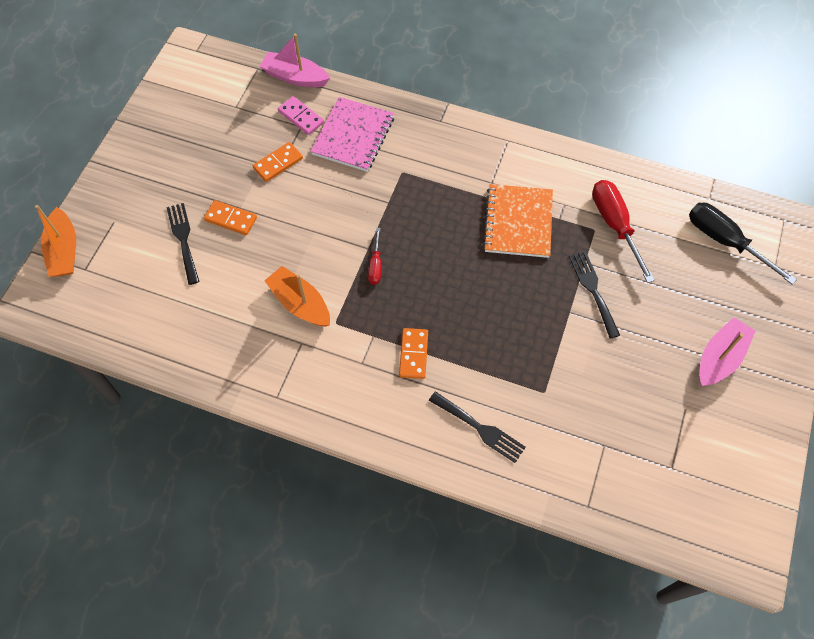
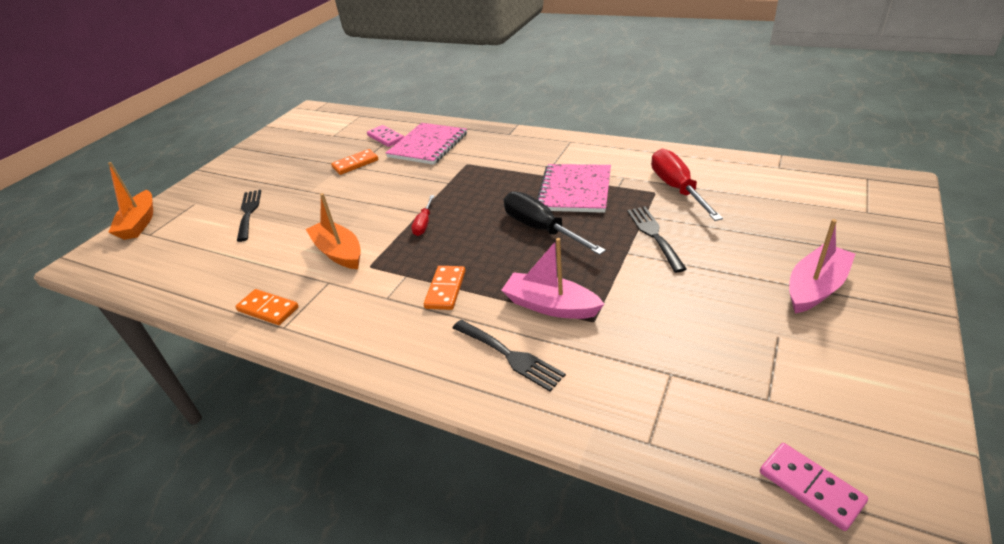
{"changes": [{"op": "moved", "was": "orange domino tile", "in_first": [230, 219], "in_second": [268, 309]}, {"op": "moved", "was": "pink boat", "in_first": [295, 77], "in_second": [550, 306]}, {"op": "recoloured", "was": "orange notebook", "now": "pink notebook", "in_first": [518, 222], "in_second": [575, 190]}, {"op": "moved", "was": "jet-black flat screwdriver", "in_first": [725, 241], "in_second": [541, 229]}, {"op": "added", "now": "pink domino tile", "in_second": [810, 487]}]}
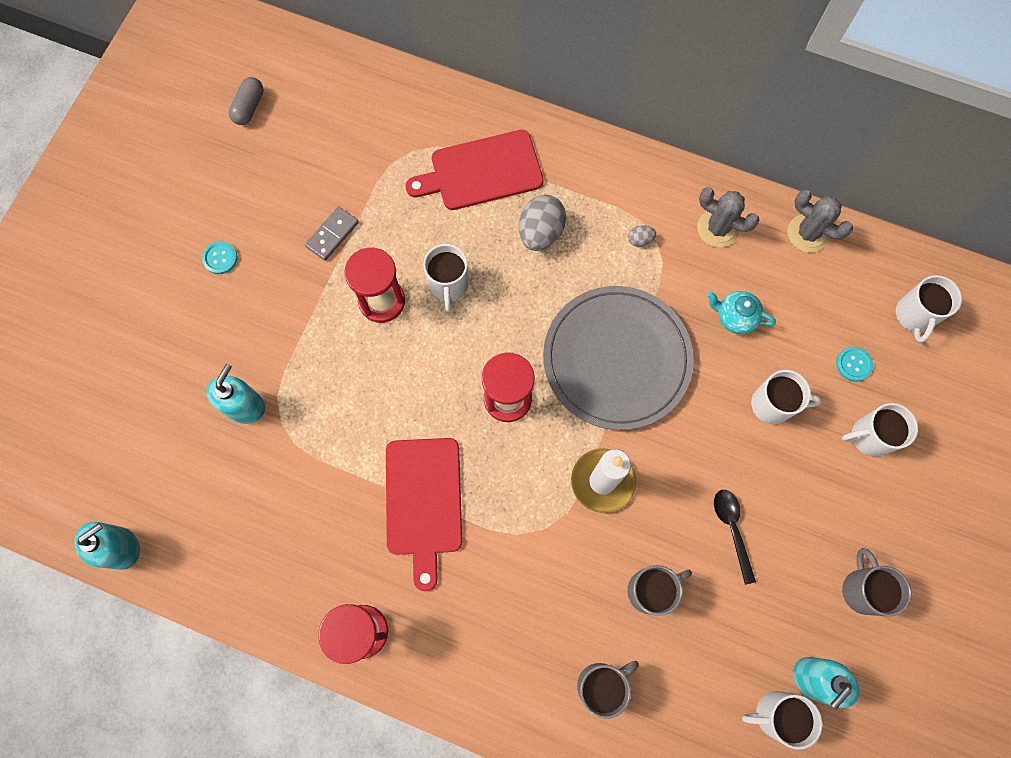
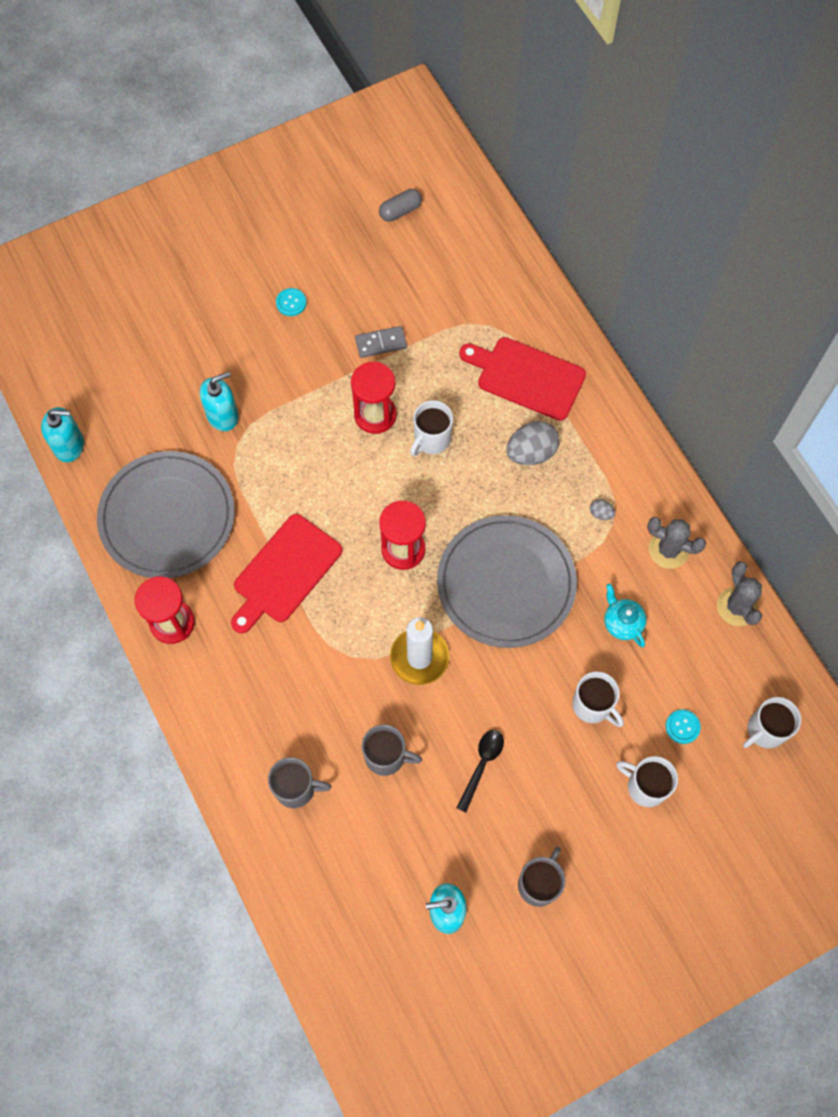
{"changes": [{"op": "turned", "was": "grey cactus", "in_first": [717, 228], "in_second": [668, 550], "clockwise": -45}, {"op": "removed", "was": "white tea mug", "in_first": [775, 714]}, {"op": "added", "now": "grey dinner plate", "in_second": [167, 517]}]}
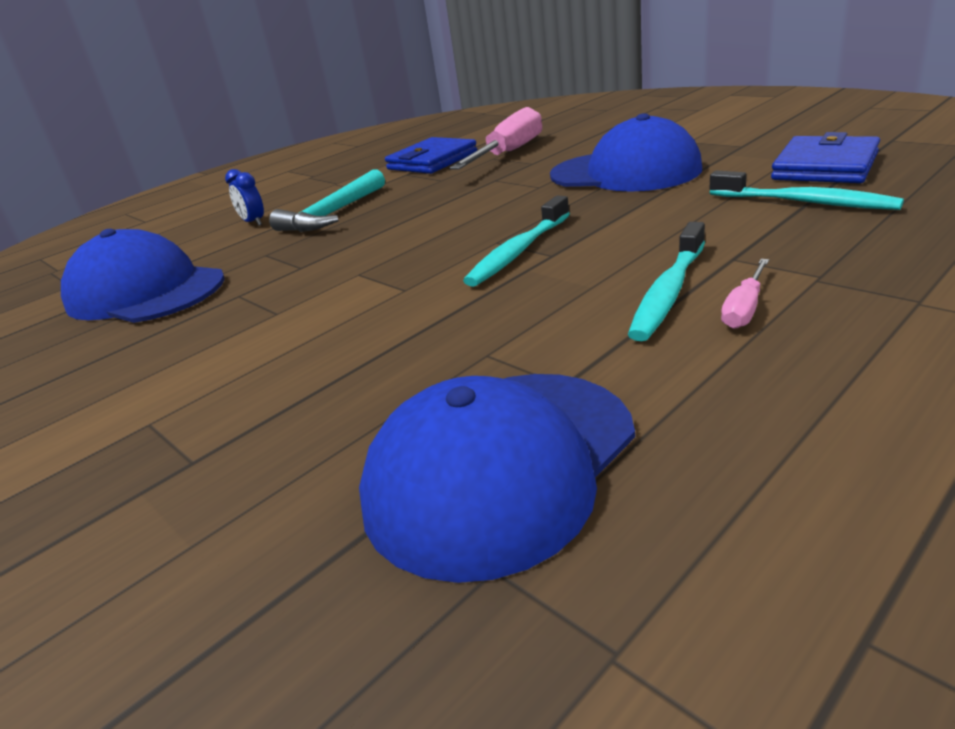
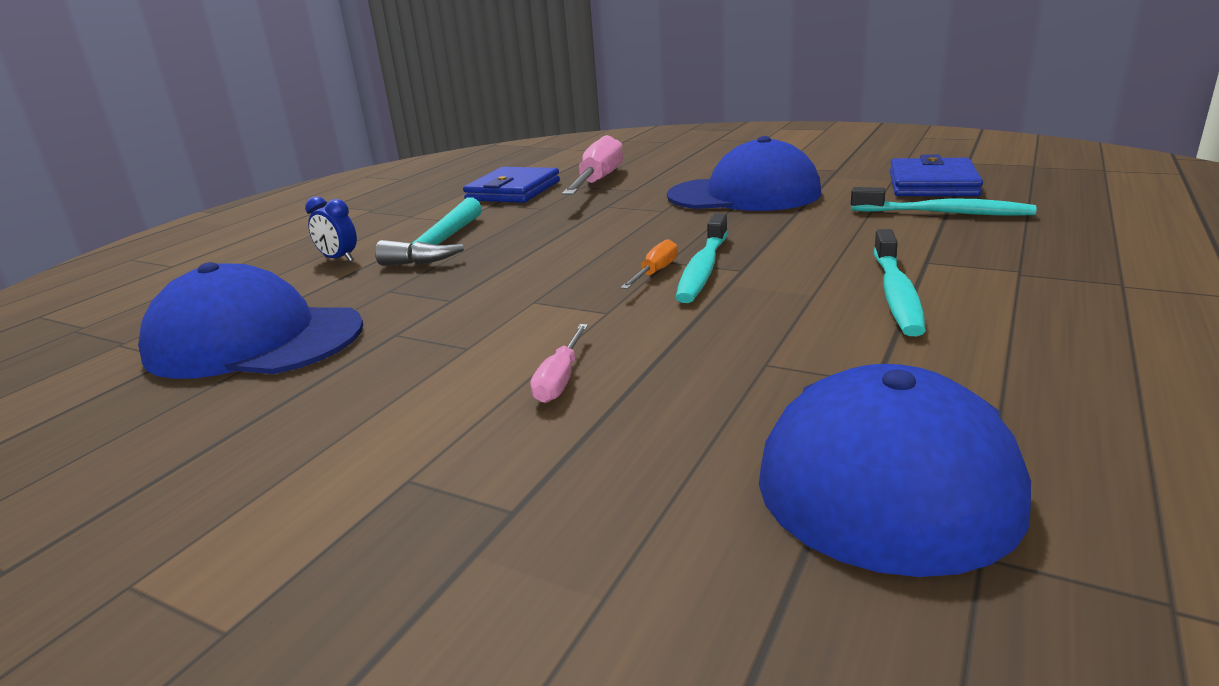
{"changes": [{"op": "moved", "was": "pink flat screwdriver", "in_first": [744, 309], "in_second": [560, 379]}, {"op": "added", "now": "orange flat screwdriver", "in_second": [655, 272]}]}
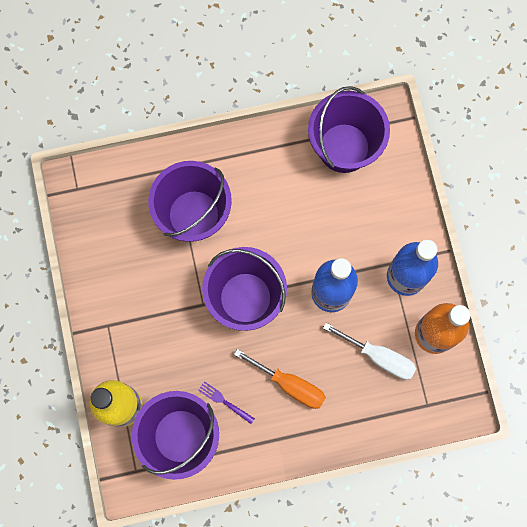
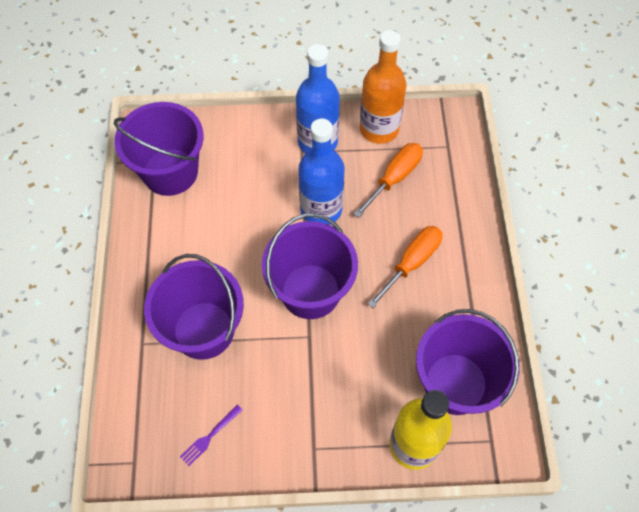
{"changes": [{"op": "moved", "was": "purple dinner fork", "in_first": [224, 401], "in_second": [210, 436]}, {"op": "recoloured", "was": "white flat screwdriver", "now": "orange flat screwdriver", "in_first": [379, 357], "in_second": [394, 178]}]}
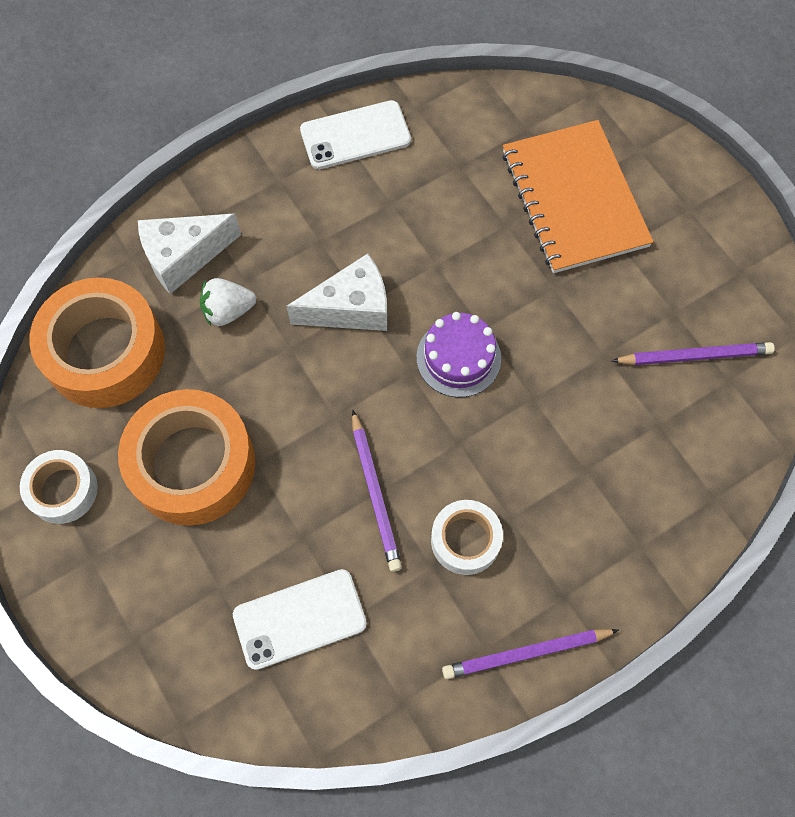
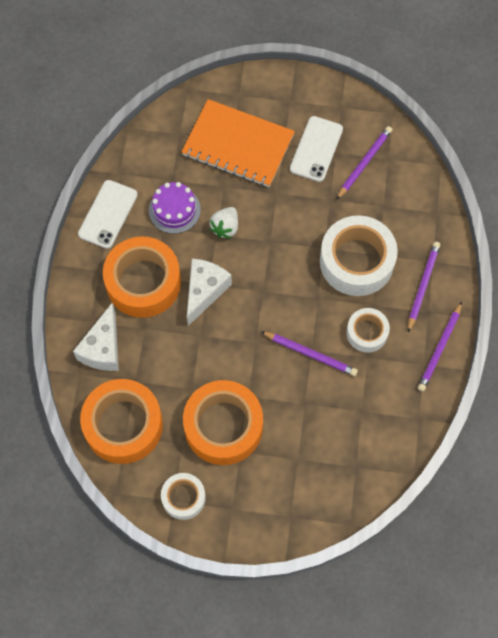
{"changes": [{"op": "moved", "was": "white strawberry", "in_first": [228, 311], "in_second": [225, 227]}, {"op": "moved", "was": "white smartphone", "in_first": [299, 619], "in_second": [316, 149]}, {"op": "moved", "was": "purple gateau", "in_first": [458, 358], "in_second": [174, 210]}, {"op": "added", "now": "orange tape", "in_second": [143, 282]}, {"op": "added", "now": "white tape", "in_second": [356, 261]}, {"op": "added", "now": "purple pencil", "in_second": [423, 286]}]}
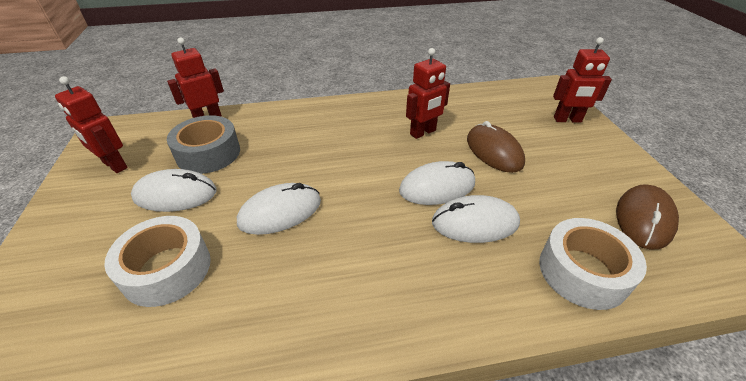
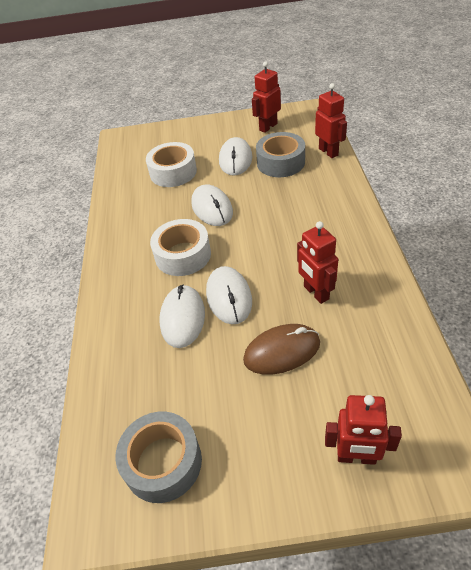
{"changes": [{"op": "moved", "was": "white tape", "in_first": [582, 272], "in_second": [183, 255]}, {"op": "turned", "was": "scarlet robot", "in_first": [567, 120], "in_second": [356, 457], "clockwise": -90}, {"op": "replaced", "was": "dark brown PC mouse", "now": "grey tape", "in_first": [644, 219], "in_second": [163, 462]}]}
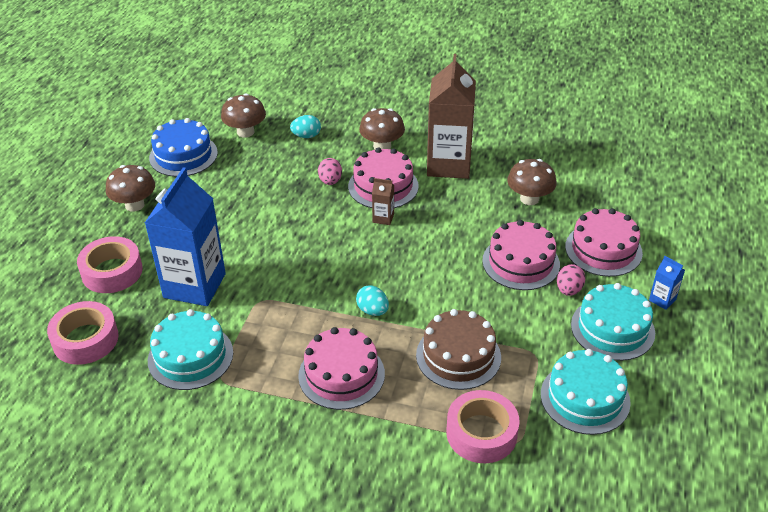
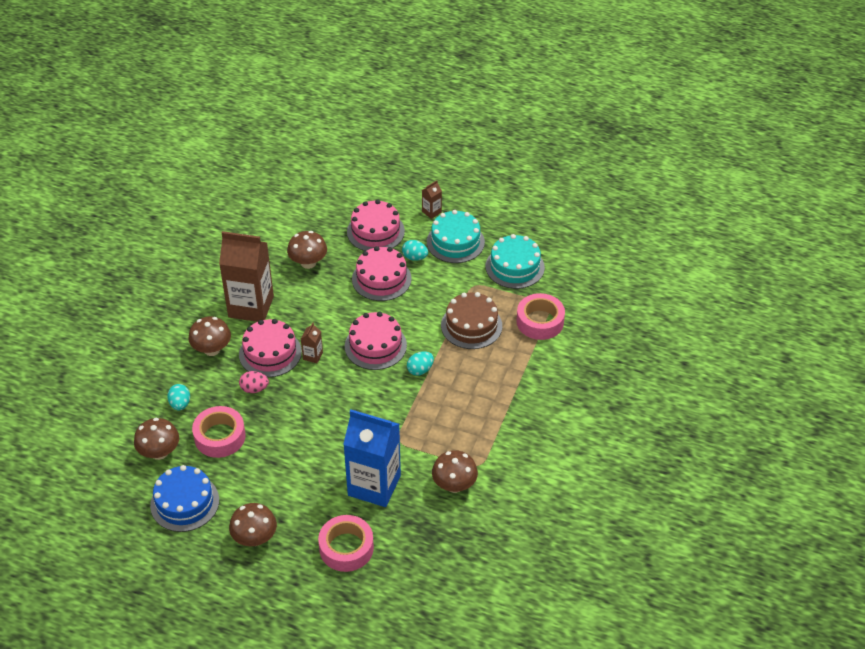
{"changes": [{"op": "moved", "was": "pink tape", "in_first": [85, 339], "in_second": [220, 437]}, {"op": "replaced", "was": "turquoise gateau", "now": "dark brown toadstool", "in_first": [190, 356], "in_second": [454, 485]}, {"op": "moved", "was": "pink gateau", "in_first": [341, 374], "in_second": [375, 346]}, {"op": "recoloured", "was": "pink egg shape", "now": "turquoise egg shape", "in_first": [568, 290], "in_second": [415, 257]}, {"op": "recoloured", "was": "cobalt carton", "now": "dark brown carton", "in_first": [662, 300], "in_second": [431, 212]}]}
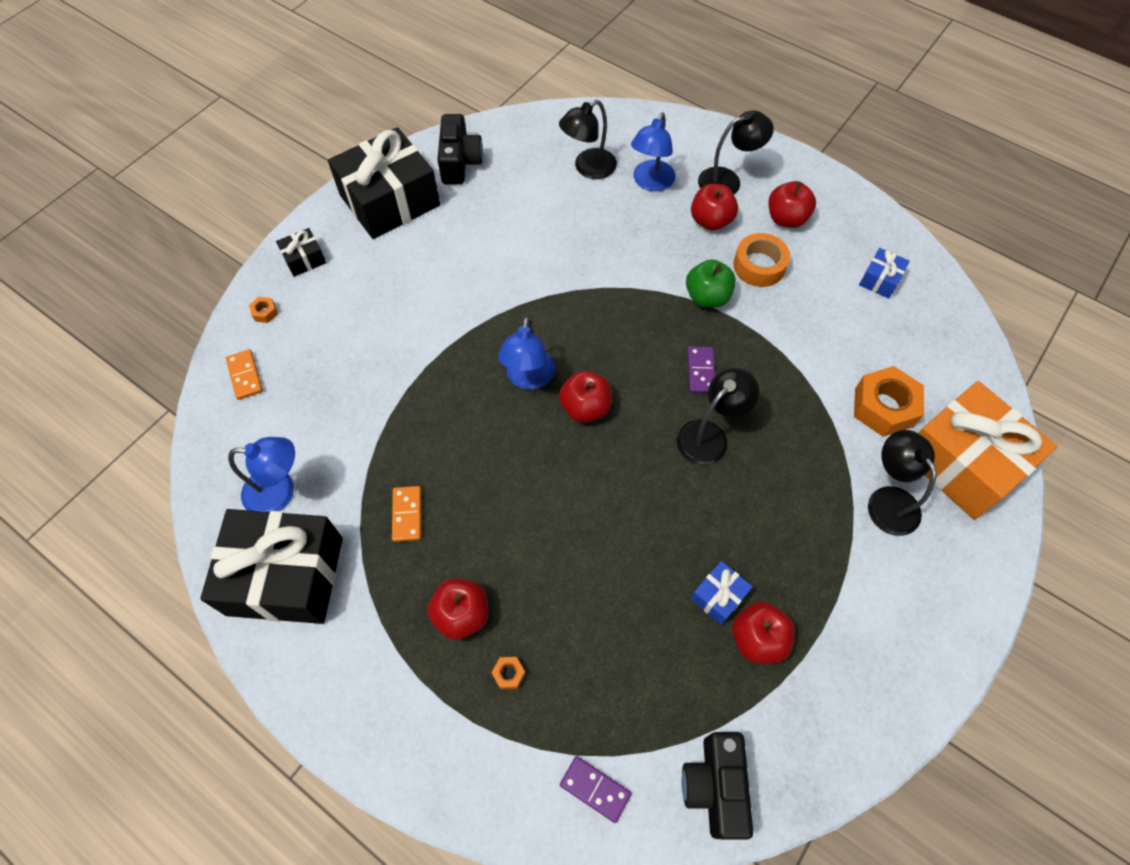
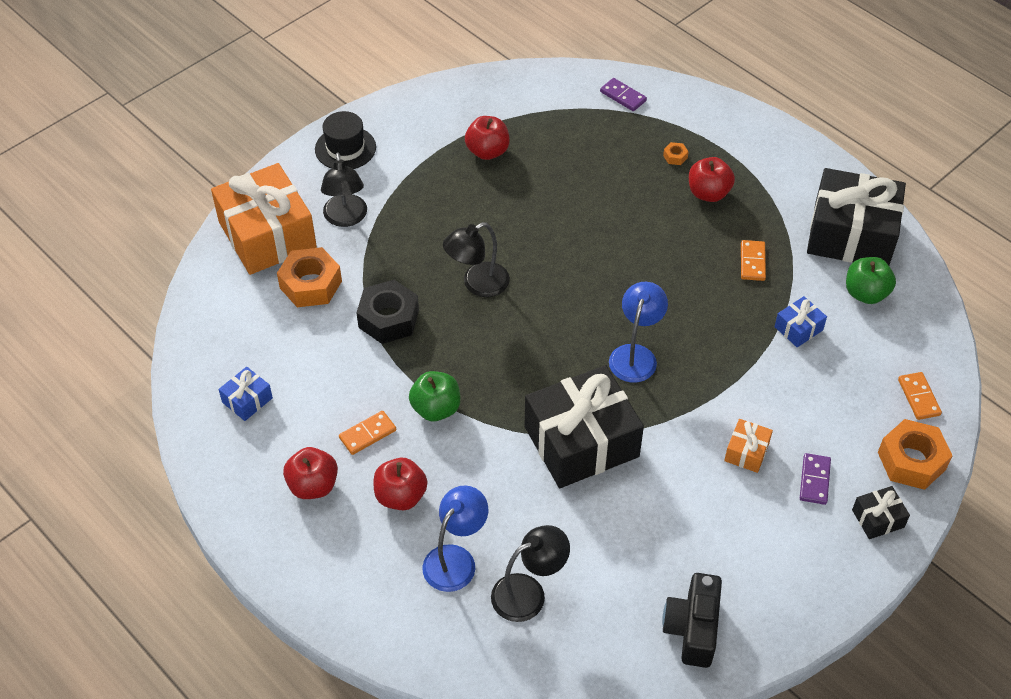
{"changes": [{"op": "replaced", "was": "cobalt reading lamp", "now": "emerald toy apple", "in_first": [280, 492], "in_second": [865, 293]}, {"op": "resized", "was": "orange hex nut", "in_first": [265, 312], "in_second": [911, 461], "ratio": 2.37}, {"op": "moved", "was": "jet-black wrapped gift", "in_first": [390, 200], "in_second": [581, 442]}, {"op": "removed", "was": "scarlet toy apple", "in_first": [585, 407]}, {"op": "removed", "was": "jet-black camera", "in_first": [715, 786]}, {"op": "moved", "was": "purple domino tile", "in_first": [701, 371], "in_second": [814, 480]}, {"op": "moved", "was": "cobalt wrapped gift", "in_first": [718, 596], "in_second": [798, 328]}, {"op": "removed", "was": "jet-black reading lamp", "in_first": [727, 180]}, {"op": "replaced", "was": "orange tape", "now": "orange domino tile", "in_first": [759, 266], "in_second": [367, 434]}, {"op": "added", "now": "jet-black tall hat", "in_second": [345, 148]}, {"op": "added", "now": "jet-black hex nut", "in_second": [388, 319]}, {"op": "added", "now": "orange wrapped gift", "in_second": [746, 452]}]}
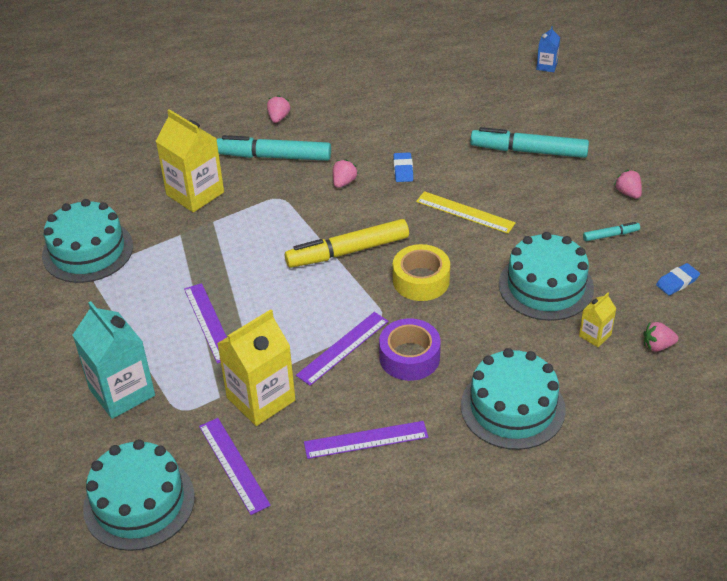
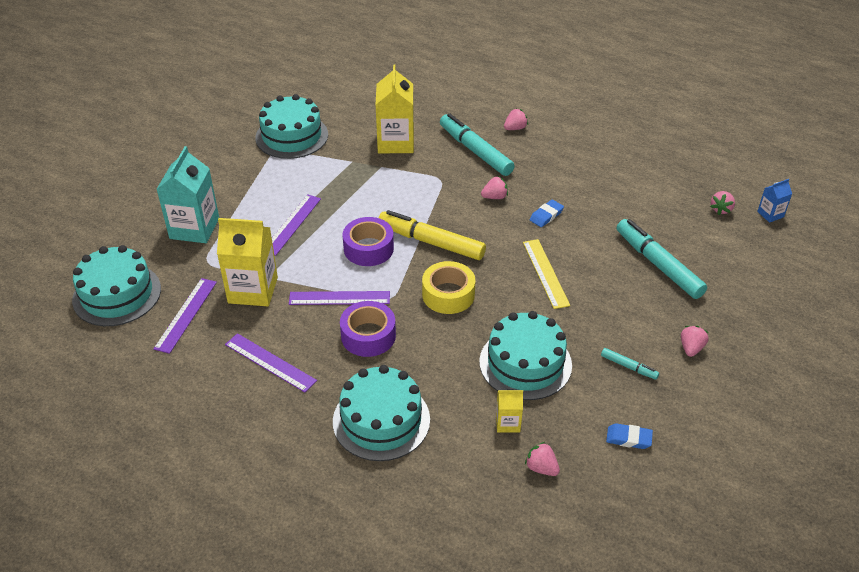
{"changes": [{"op": "added", "now": "purple tape", "in_second": [368, 248]}, {"op": "added", "now": "pink strawberry", "in_second": [721, 209]}]}
